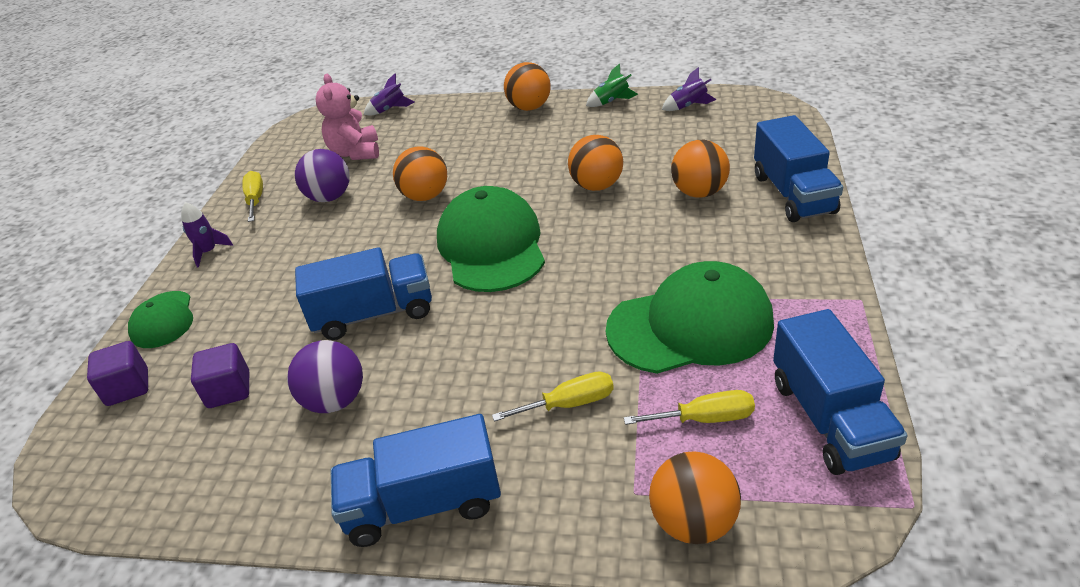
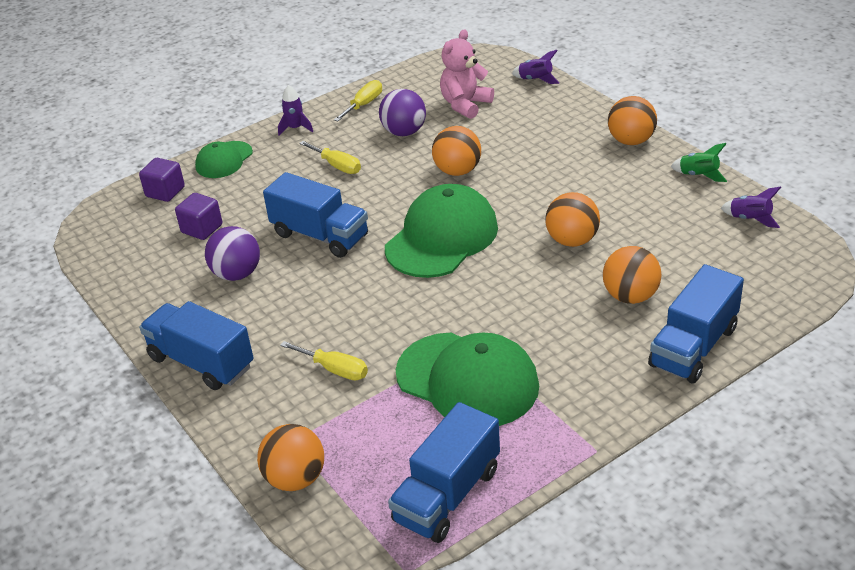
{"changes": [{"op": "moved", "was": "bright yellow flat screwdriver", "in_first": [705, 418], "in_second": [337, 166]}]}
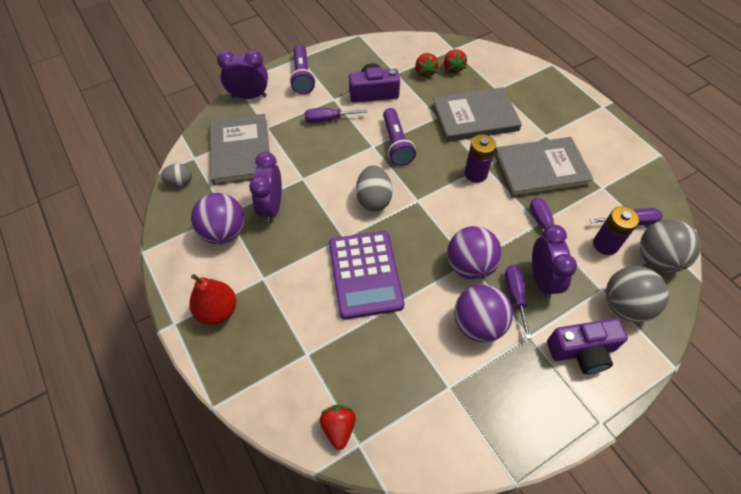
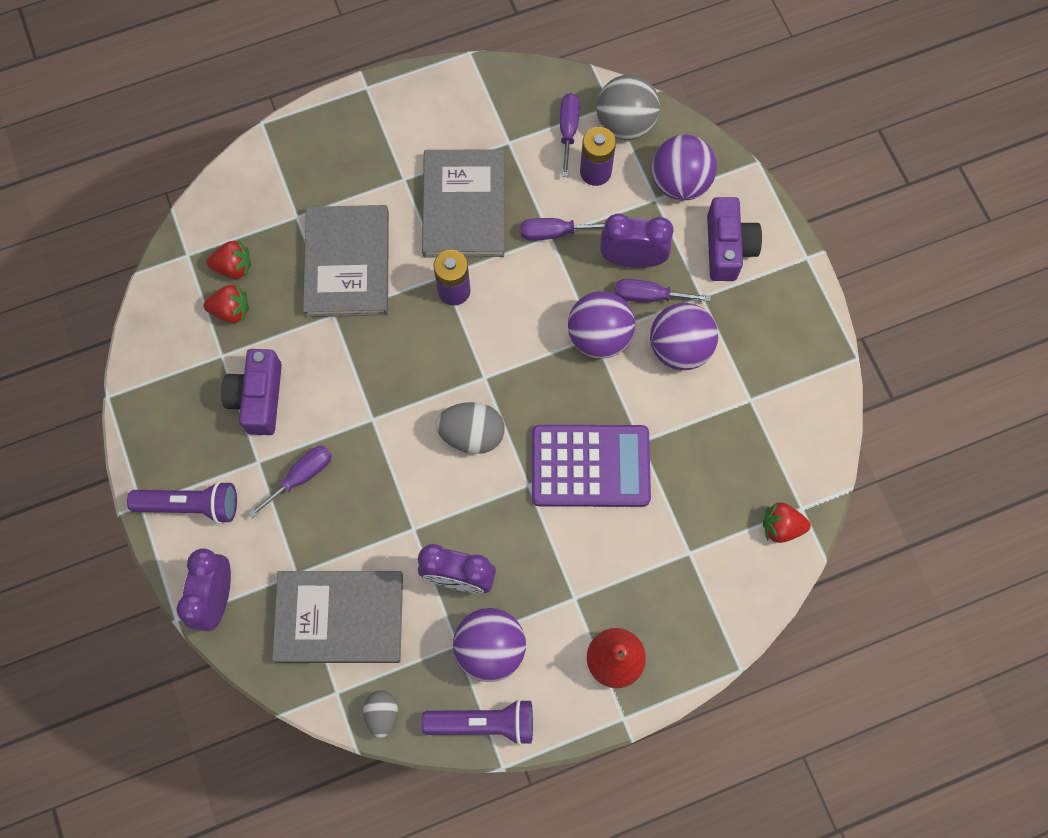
{"changes": [{"op": "turned", "was": "purple flat screwdriver", "in_first": [328, 119], "in_second": [301, 477], "clockwise": -135}, {"op": "moved", "was": "purple flashlight", "in_first": [396, 144], "in_second": [484, 723]}, {"op": "recoloured", "was": "grey ball", "now": "purple ball", "in_first": [624, 306], "in_second": [680, 183]}]}
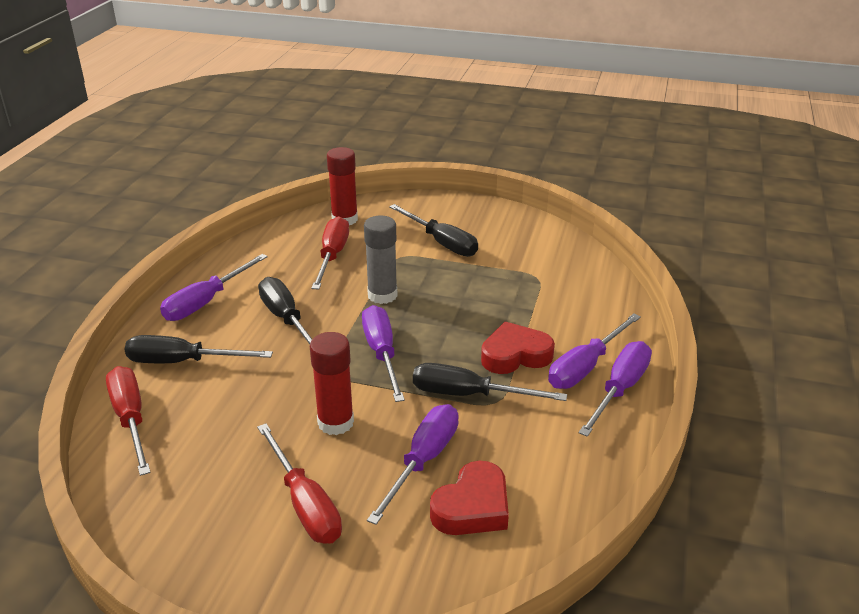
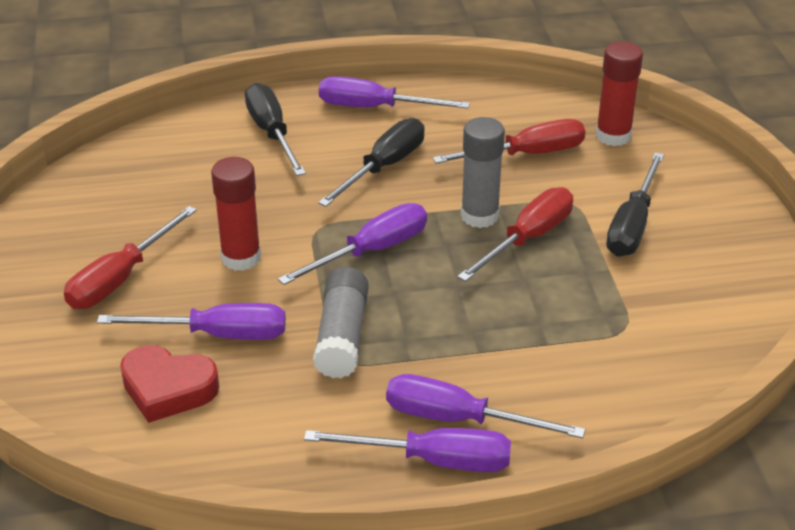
{"changes": [{"op": "moved", "was": "scarlet flat screwdriver", "in_first": [131, 419], "in_second": [528, 239]}, {"op": "replaced", "was": "jet-black flat screwdriver", "now": "grey glue stick", "in_first": [469, 395], "in_second": [342, 336]}, {"op": "removed", "was": "scarlet love heart", "in_first": [515, 355]}]}
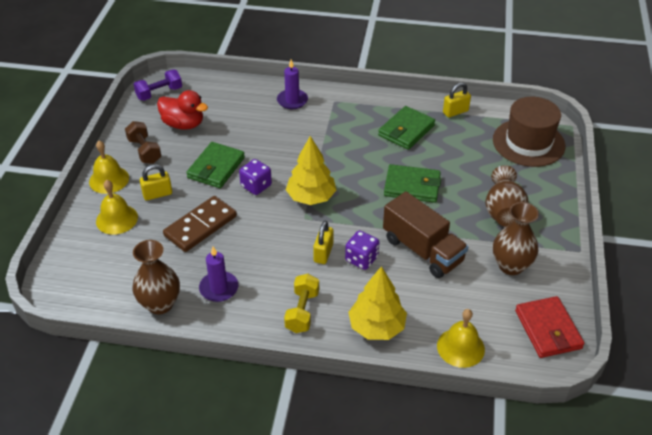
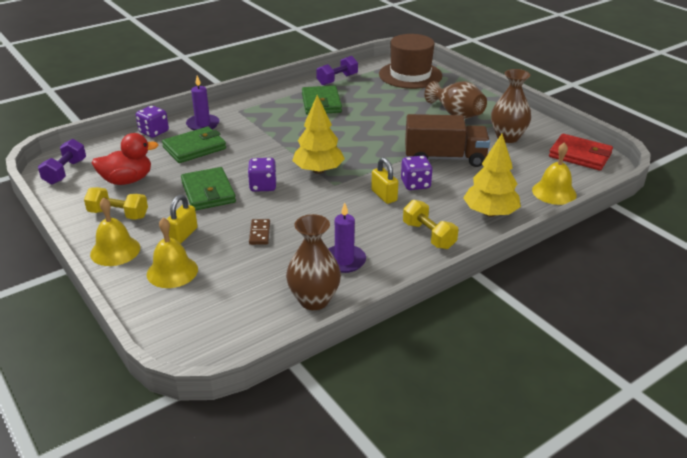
{"changes": [{"op": "recoloured", "was": "dark brown hand weight", "now": "bright yellow hand weight", "in_first": [144, 151], "in_second": [118, 214]}, {"op": "resized", "was": "dark brown domino tile", "in_first": [200, 226], "in_second": [259, 233], "ratio": 0.49}, {"op": "moved", "was": "emerald billfold", "in_first": [412, 186], "in_second": [194, 148]}, {"op": "replaced", "was": "bright yellow small lock", "now": "purple hand weight", "in_first": [455, 112], "in_second": [337, 80]}, {"op": "added", "now": "purple game die", "in_second": [154, 132]}]}
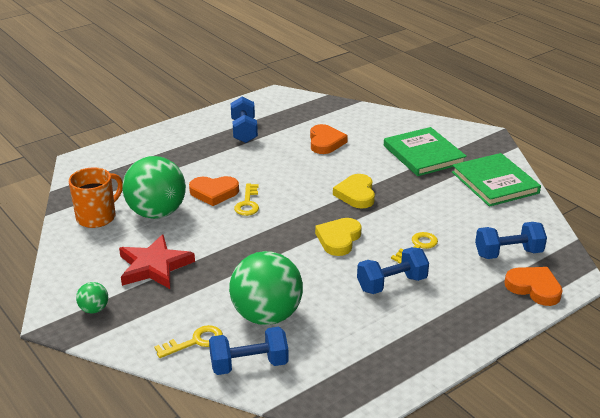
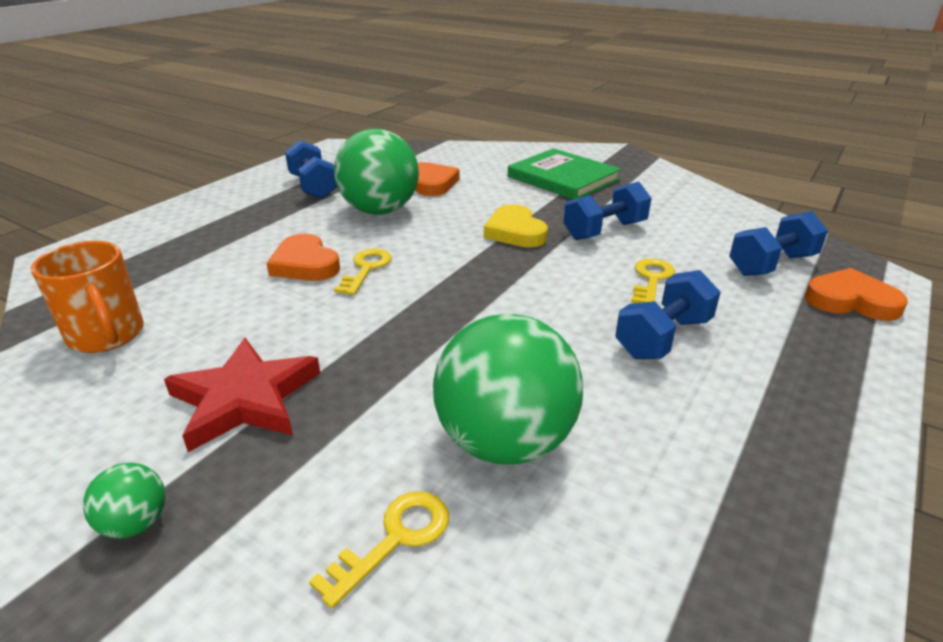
{"changes": [{"op": "turned", "was": "orange tea mug", "in_first": [97, 217], "in_second": [107, 335], "clockwise": 120}, {"op": "moved", "was": "emerald ball", "in_first": [157, 213], "in_second": [380, 211]}, {"op": "turned", "was": "orange love heart", "in_first": [214, 193], "in_second": [305, 264], "clockwise": 75}, {"op": "moved", "was": "cobalt hand weight", "in_first": [249, 365], "in_second": [604, 231]}, {"op": "turned", "was": "bright yellow latchkey", "in_first": [248, 203], "in_second": [366, 269], "clockwise": -150}, {"op": "removed", "was": "bright yellow love heart", "in_first": [338, 239]}, {"op": "removed", "was": "emerald book", "in_first": [494, 182]}]}
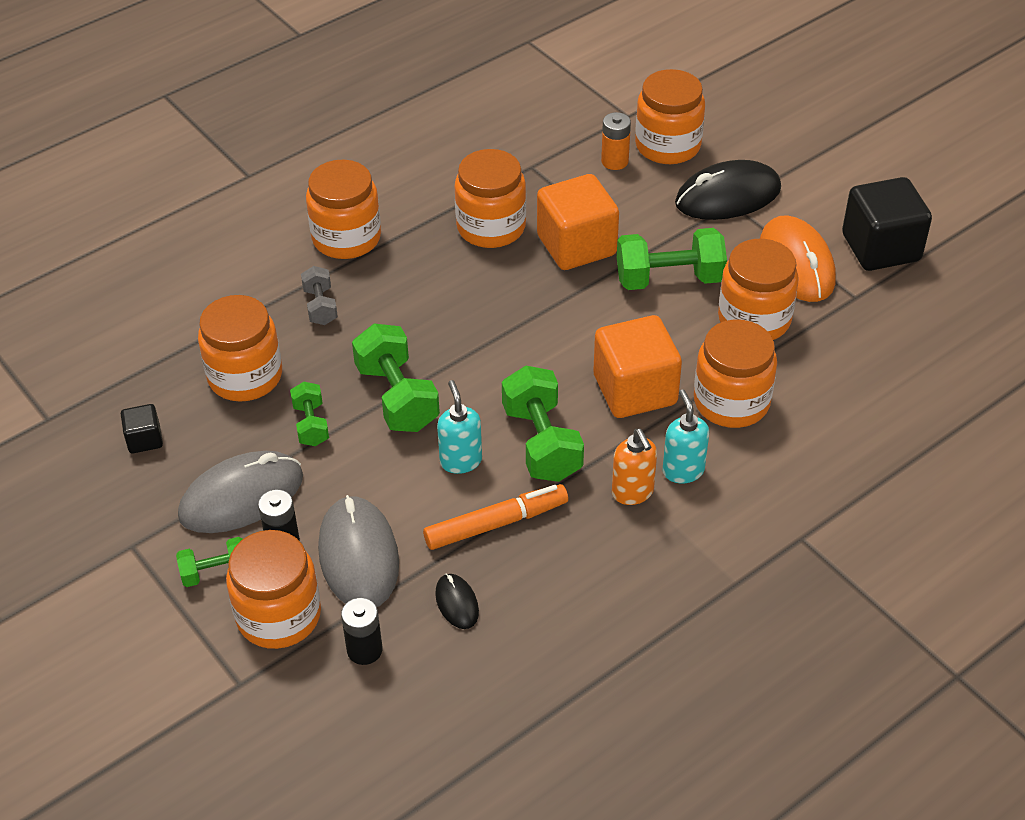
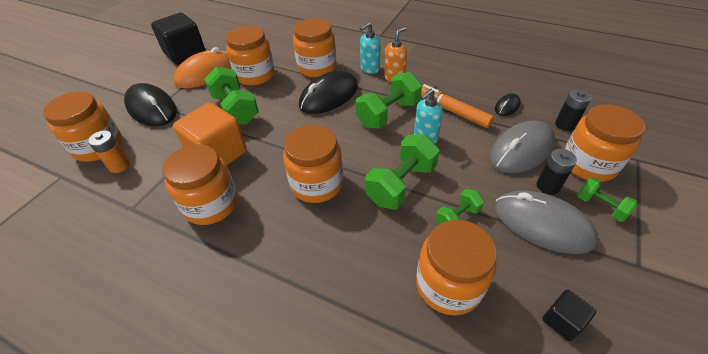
{"changes": [{"op": "removed", "was": "grey hand weight", "in_first": [320, 306]}, {"op": "moved", "was": "orange jar", "in_first": [346, 238], "in_second": [317, 184]}, {"op": "replaced", "was": "orange cube", "now": "jet-black PC mouse", "in_first": [635, 390], "in_second": [329, 96]}]}
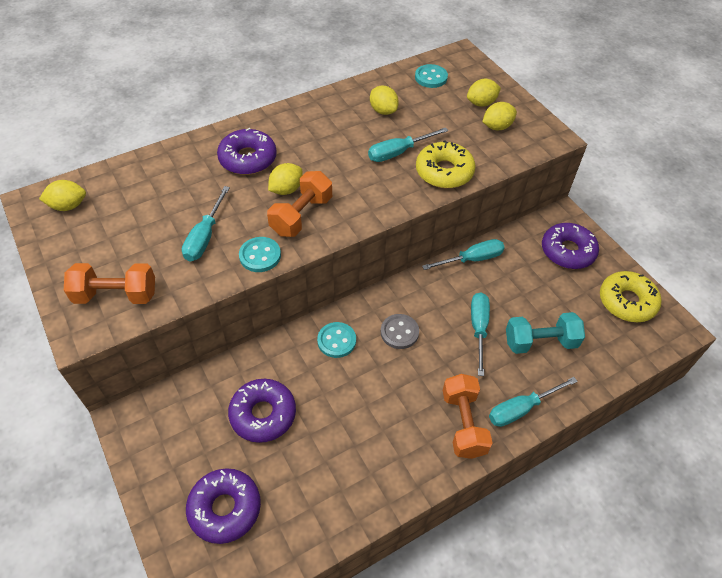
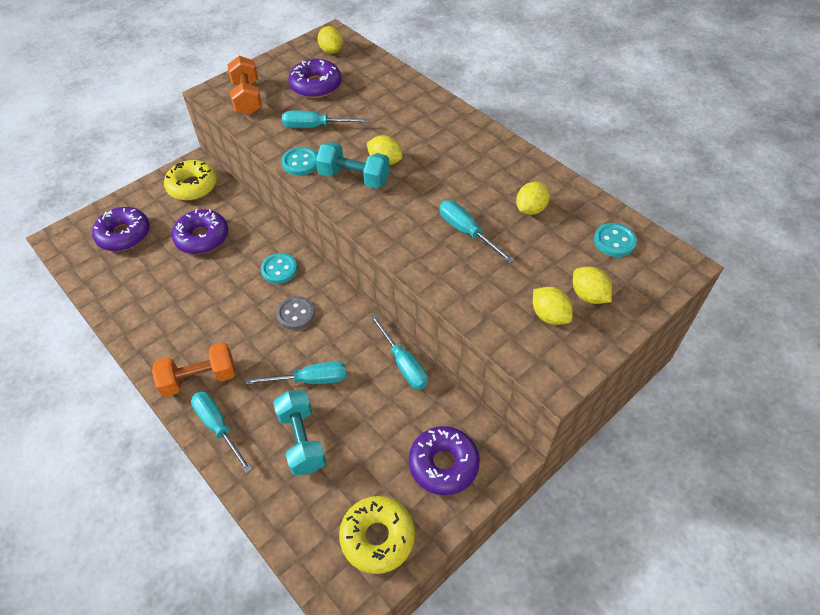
{"changes": [{"op": "moved", "was": "purple glazed donut", "in_first": [248, 159], "in_second": [316, 86]}, {"op": "recoloured", "was": "orange hand weight", "now": "turquoise hand weight", "in_first": [301, 215], "in_second": [354, 178]}, {"op": "moved", "was": "bright yellow glazed donut", "in_first": [444, 172], "in_second": [192, 186]}]}
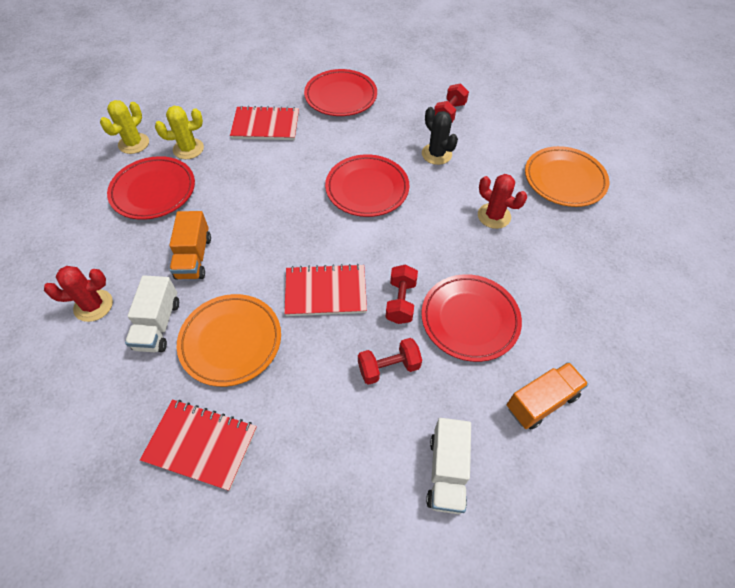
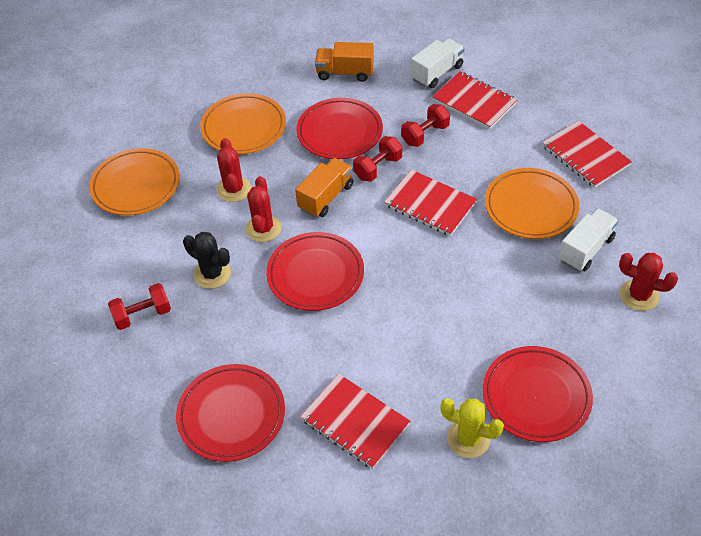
{"changes": [{"op": "removed", "was": "bright yellow cactus", "in_first": [134, 143]}, {"op": "moved", "was": "orange lorry", "in_first": [194, 257], "in_second": [326, 197]}, {"op": "turned", "was": "scarlet hand weight", "in_first": [388, 367], "in_second": [425, 135], "clockwise": -60}, {"op": "turned", "was": "jet-black cactus", "in_first": [436, 154], "in_second": [212, 274], "clockwise": -60}, {"op": "added", "now": "orange dinner plate", "in_second": [244, 128]}, {"op": "added", "now": "scarlet cactus", "in_second": [263, 228]}, {"op": "added", "now": "scarlet notebook", "in_second": [474, 102]}]}
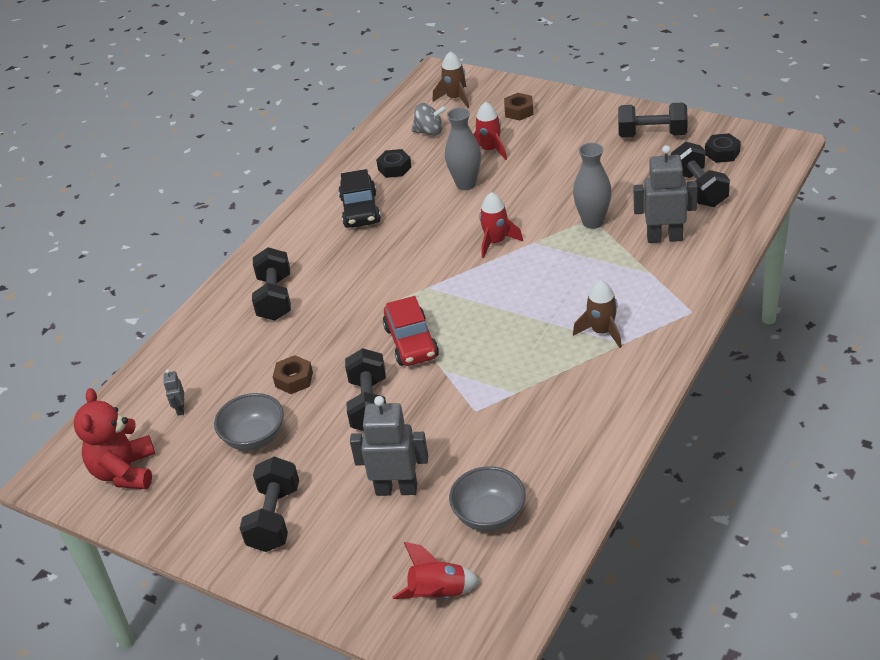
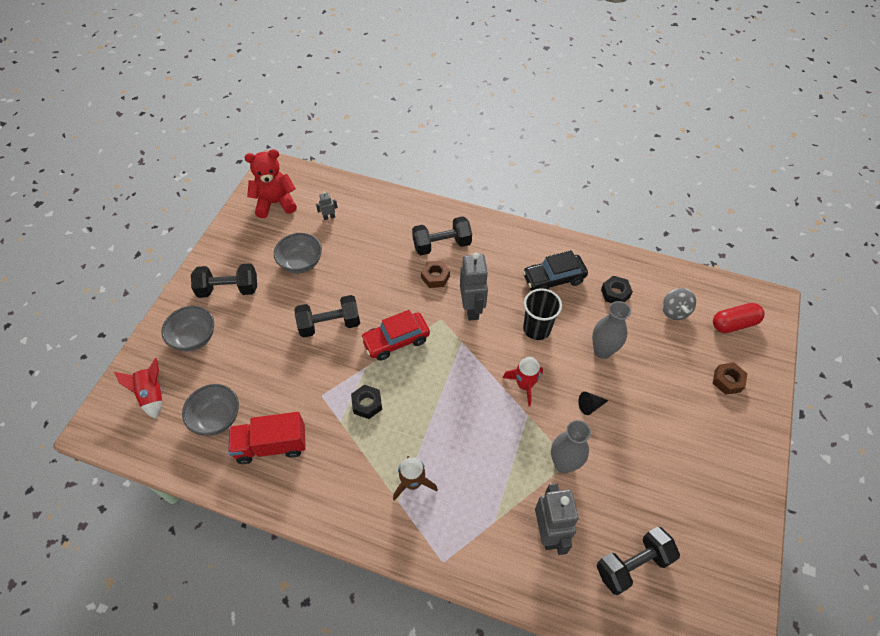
{"changes": [{"op": "moved", "was": "dark brown hex nut", "in_first": [294, 379], "in_second": [435, 277]}, {"op": "moved", "was": "grey robot", "in_first": [396, 489], "in_second": [472, 308]}, {"op": "replaced", "was": "dark brown toy rocket", "now": "scarlet capsule", "in_first": [455, 98], "in_second": [734, 324]}, {"op": "removed", "was": "scarlet toy rocket", "in_first": [490, 150]}, {"op": "removed", "was": "jet-black hand weight", "in_first": [652, 134]}, {"op": "moved", "was": "jet-black hex nut", "in_first": [722, 153], "in_second": [367, 404]}, {"op": "added", "now": "grey bowl", "in_second": [194, 338]}, {"op": "added", "now": "scarlet lorry", "in_second": [271, 445]}, {"op": "added", "now": "jet-black tumbler", "in_second": [537, 329]}, {"op": "added", "now": "jet-black cone shape", "in_second": [590, 406]}]}
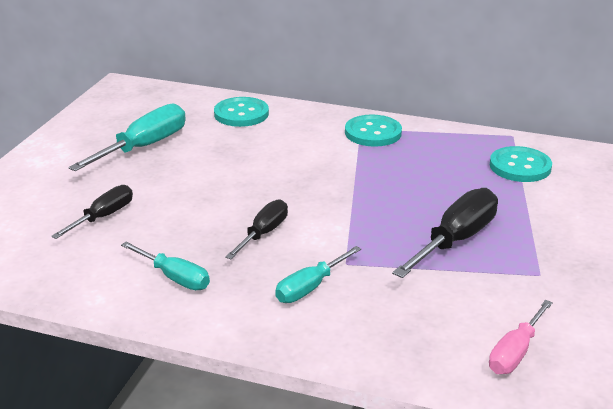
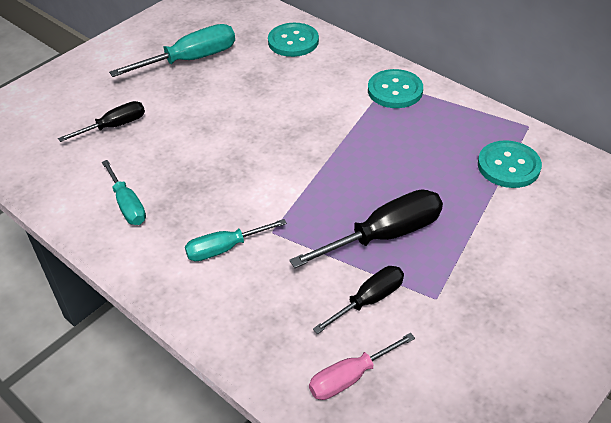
{"changes": [{"op": "moved", "was": "jet-black flat screwdriver", "in_first": [263, 233], "in_second": [369, 300]}]}
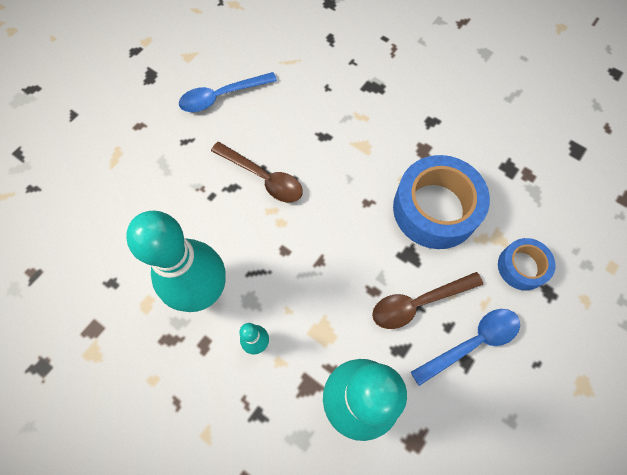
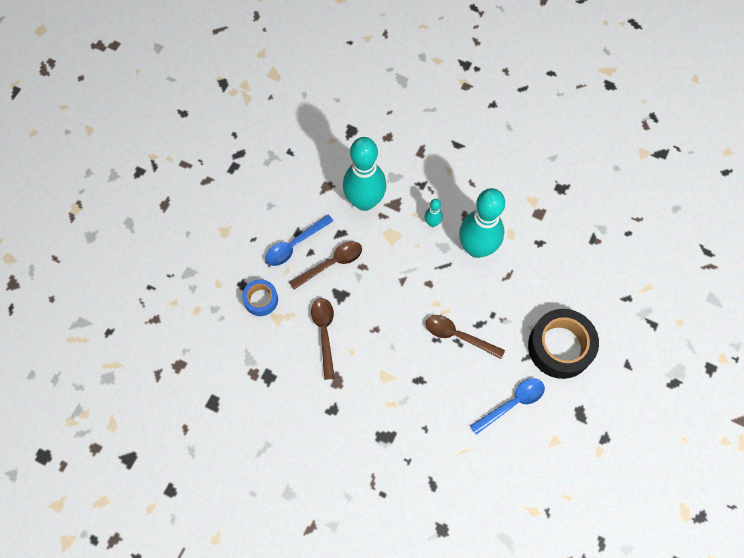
{"changes": [{"op": "replaced", "was": "cobalt tape", "now": "dark brown teaspoon", "in_first": [435, 209], "in_second": [324, 332]}, {"op": "added", "now": "jet-black tape", "in_second": [560, 347]}]}
